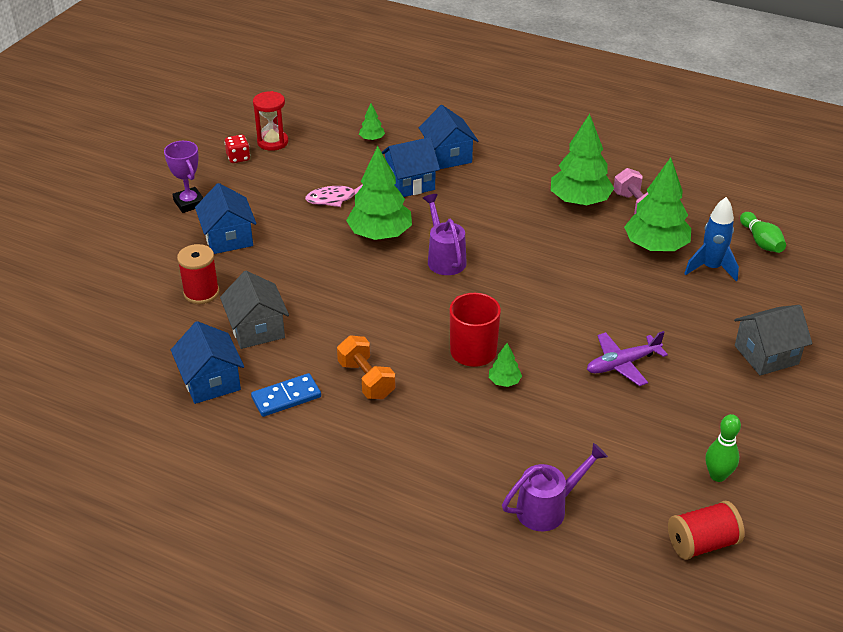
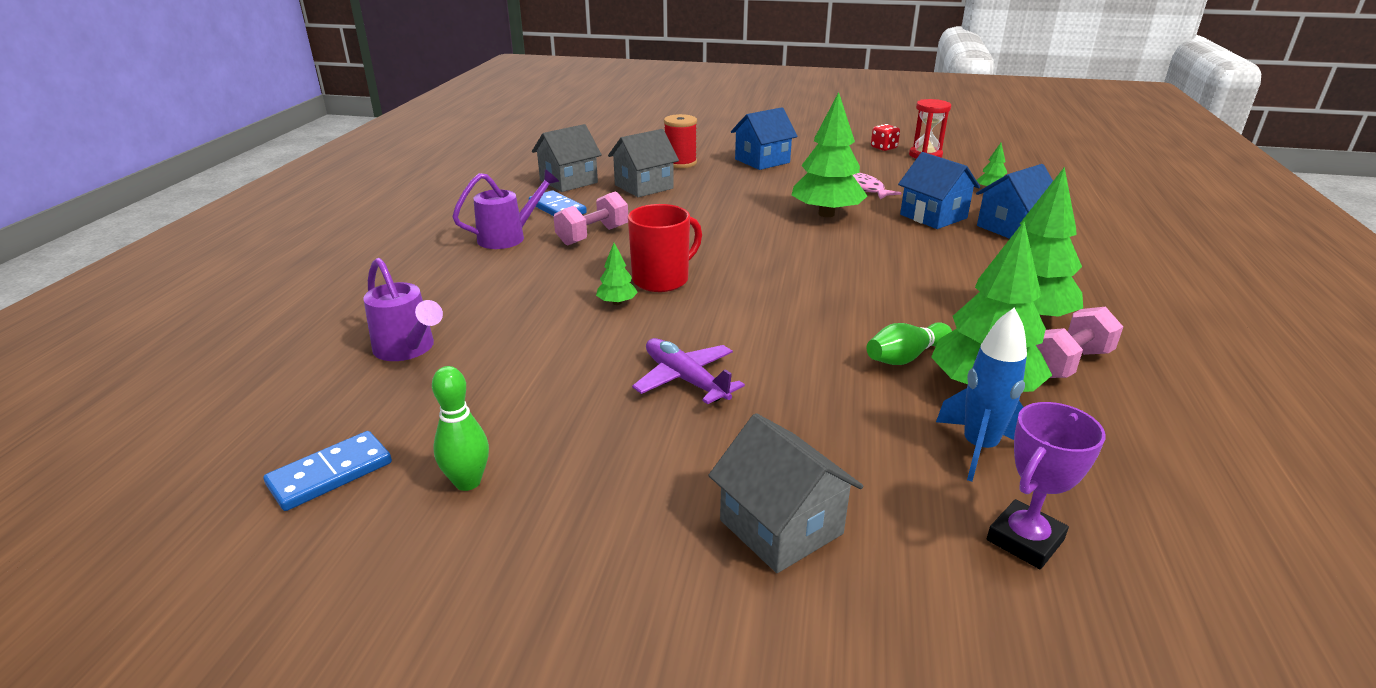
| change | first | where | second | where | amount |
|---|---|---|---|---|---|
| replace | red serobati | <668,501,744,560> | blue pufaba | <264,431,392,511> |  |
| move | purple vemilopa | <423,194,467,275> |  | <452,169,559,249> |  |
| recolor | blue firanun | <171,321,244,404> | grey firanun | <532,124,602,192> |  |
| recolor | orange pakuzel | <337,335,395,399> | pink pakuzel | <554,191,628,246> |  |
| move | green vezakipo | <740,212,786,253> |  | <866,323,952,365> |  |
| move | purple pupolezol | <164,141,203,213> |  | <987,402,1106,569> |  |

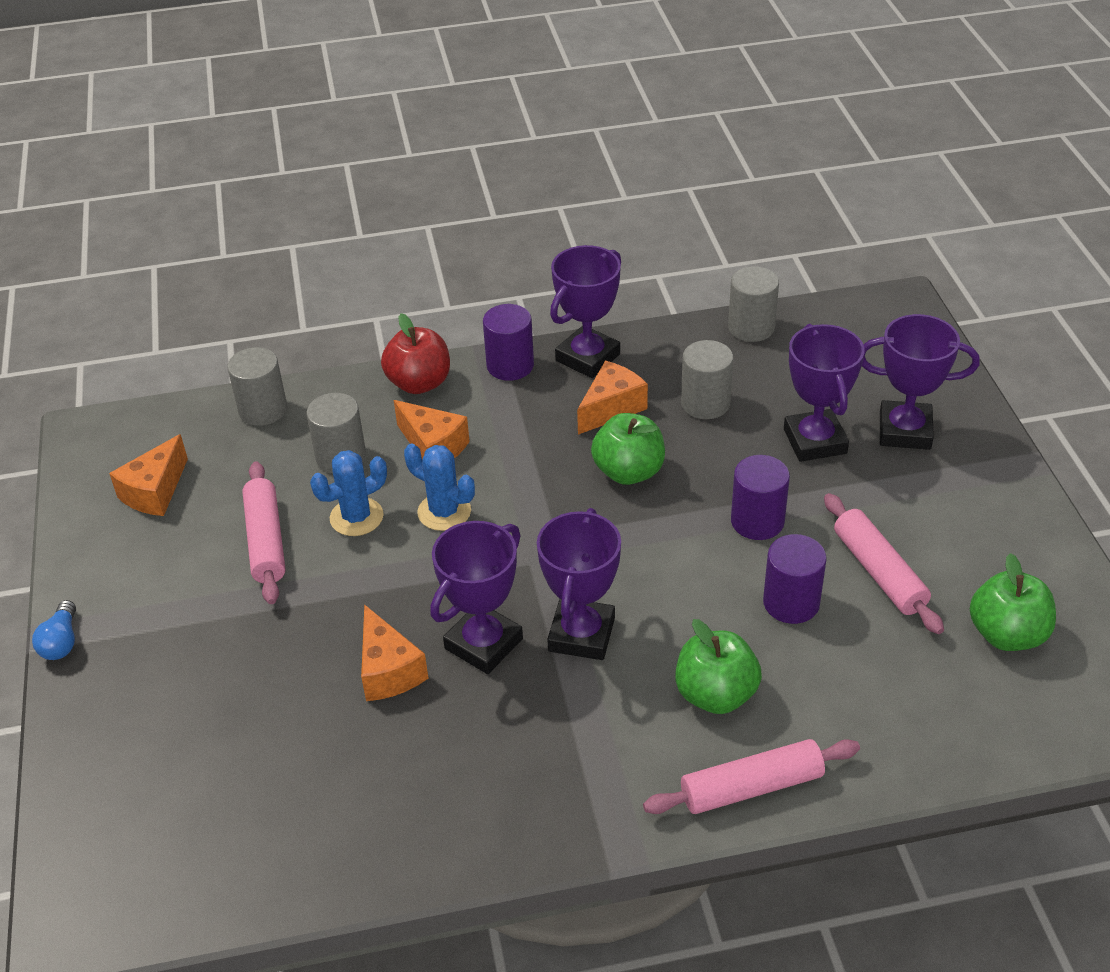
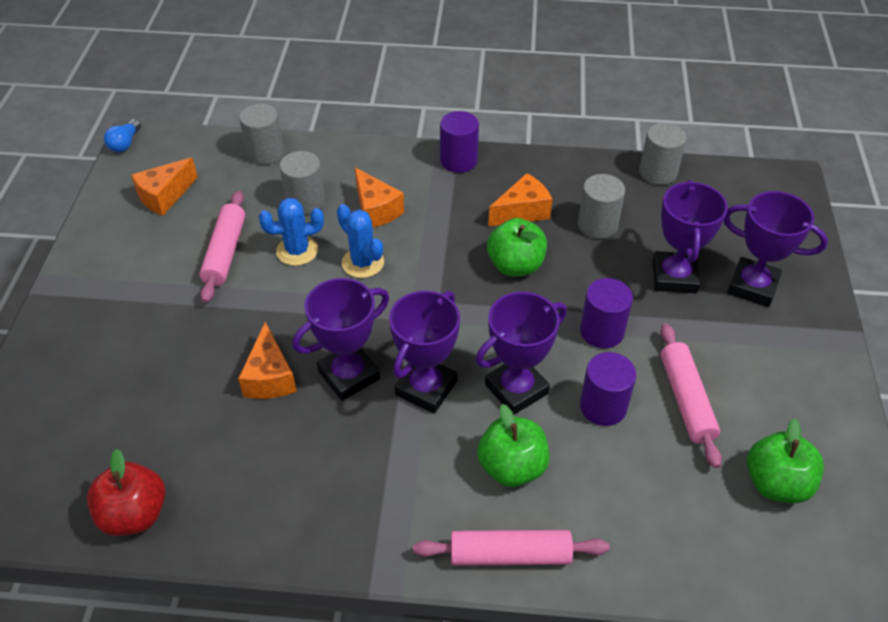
| change | first | where | second | where | amount |
|---|---|---|---|---|---|
| move | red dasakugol | <381,313,450,394> |  | <87,449,166,536> |  |
| move | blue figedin | <32,600,76,660> |  | <104,119,141,152> |  |
| move | purple pupolezol | <550,245,621,378> |  | <476,292,567,415> |  |

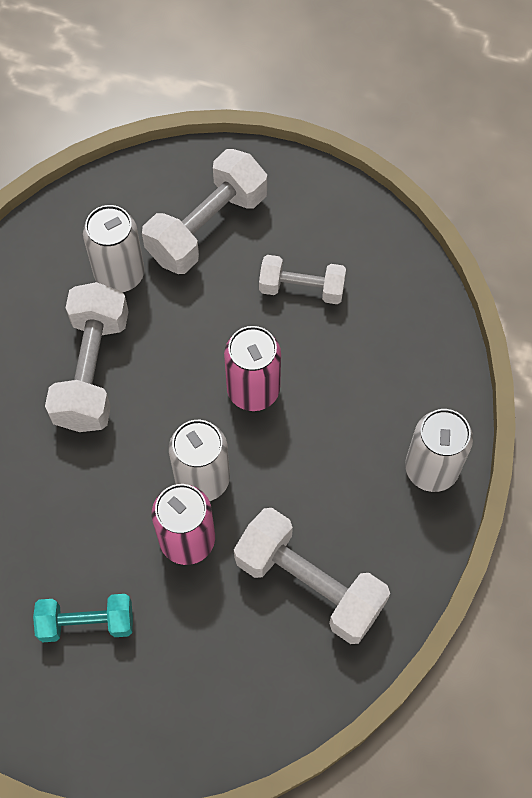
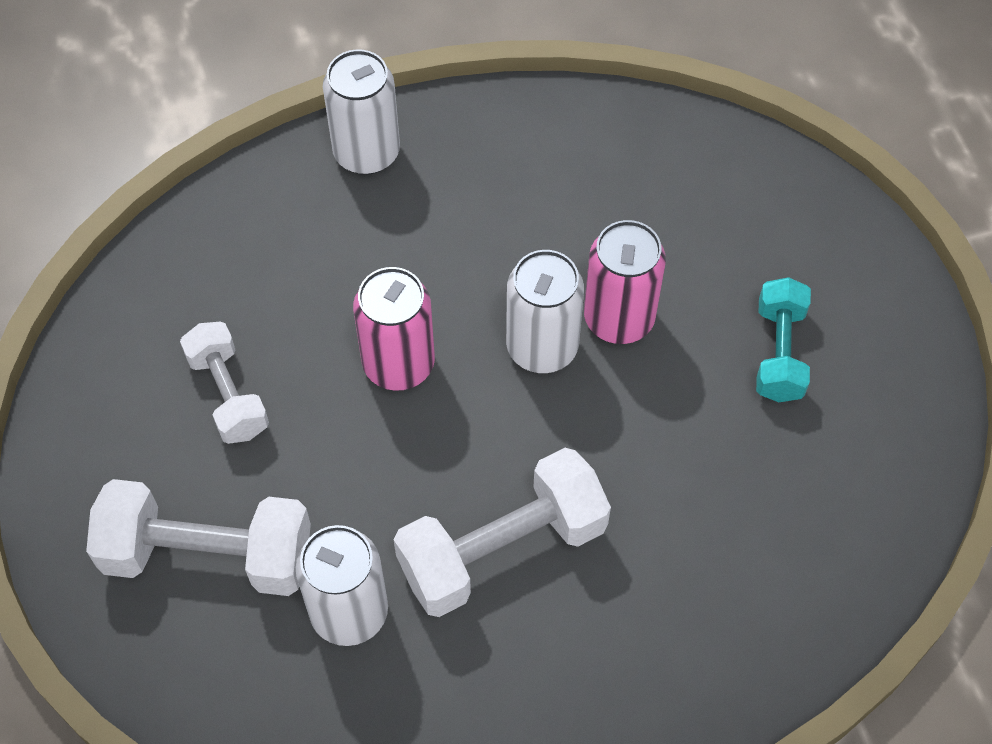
| change | first | where | second | where | amount |
|---|---|---|---|---|---|
| rotate | turquoise pakuzel | <33,594,133,642> |  | <756,277,811,402> | 45 degrees clockwise |
| delete | white pakuzel | <234,508,390,644> |  |  |  |

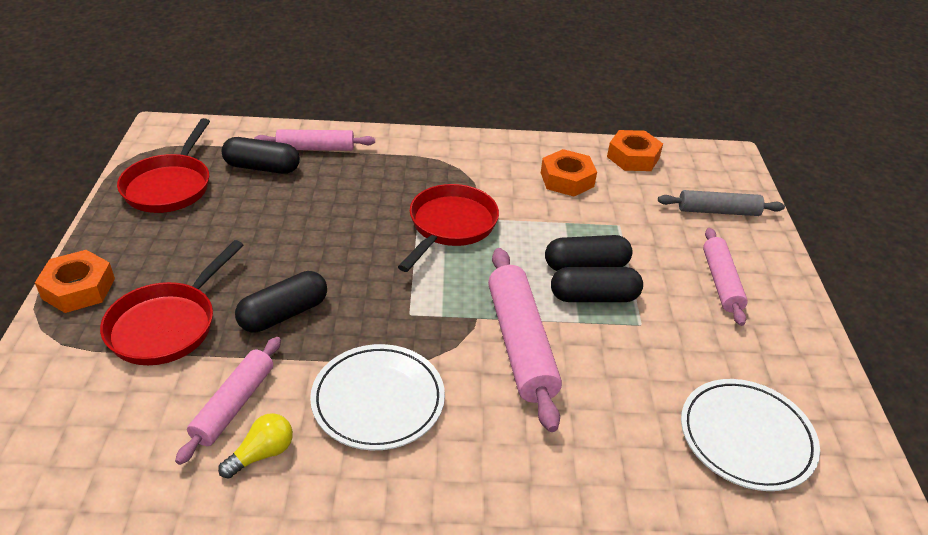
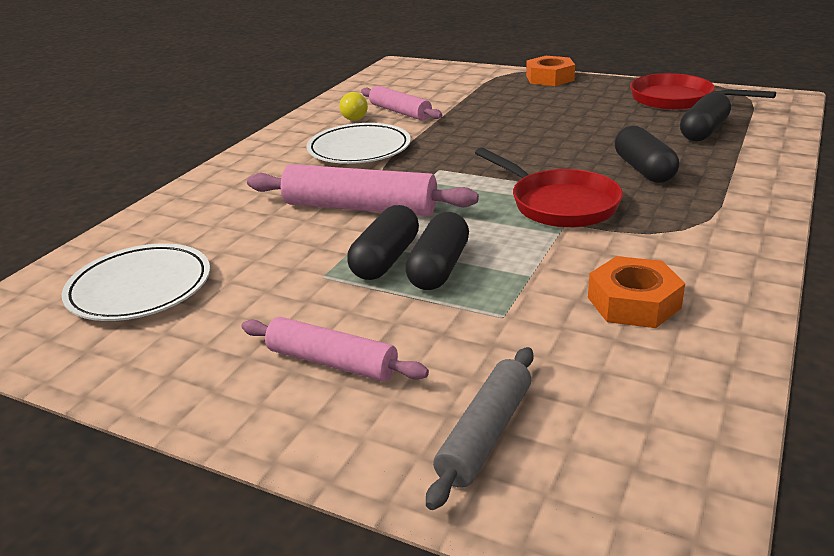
| change | first | where | second | where | amount |
|---|---|---|---|---|---|
| move | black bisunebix | <235,271,327,333> |  | <615,126,679,183> |  |
| delete | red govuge | <100,240,243,365> |  |  |  |
| delete | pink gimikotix | <254,129,375,151> |  |  |  |
| delete | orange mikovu | <607,130,663,171> |  |  |  |

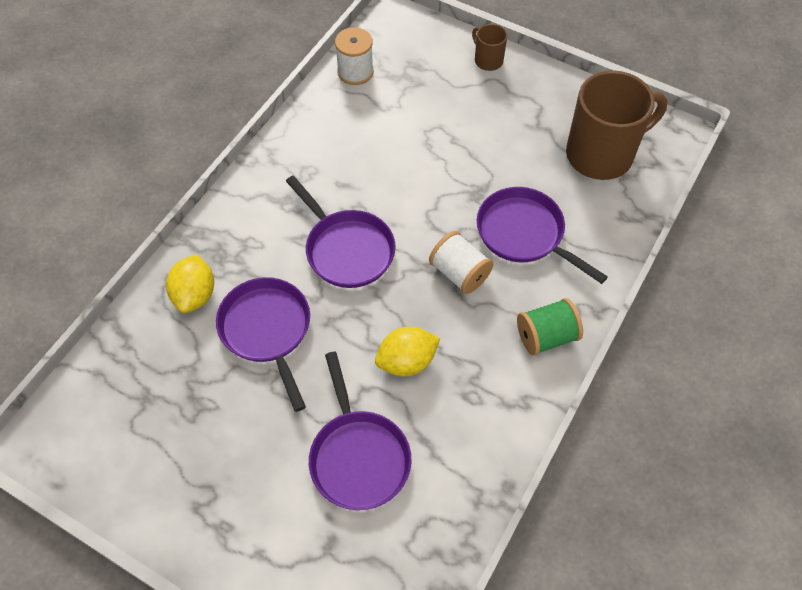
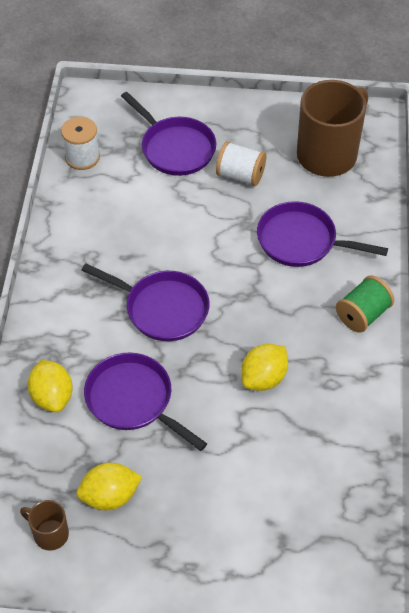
| change | first | where | second | where | amount |
|---|---|---|---|---|---|
| move | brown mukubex | <472,24,507,71> |  | <20,500,69,551> |  |
| insert |  |  | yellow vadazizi | <77,463,142,510> |  |
| move | purple govuge | <309,351,411,510> |  | <121,92,216,176> |  |
| move | white serobati | <429,231,493,294> |  | <216,141,266,186> |  |

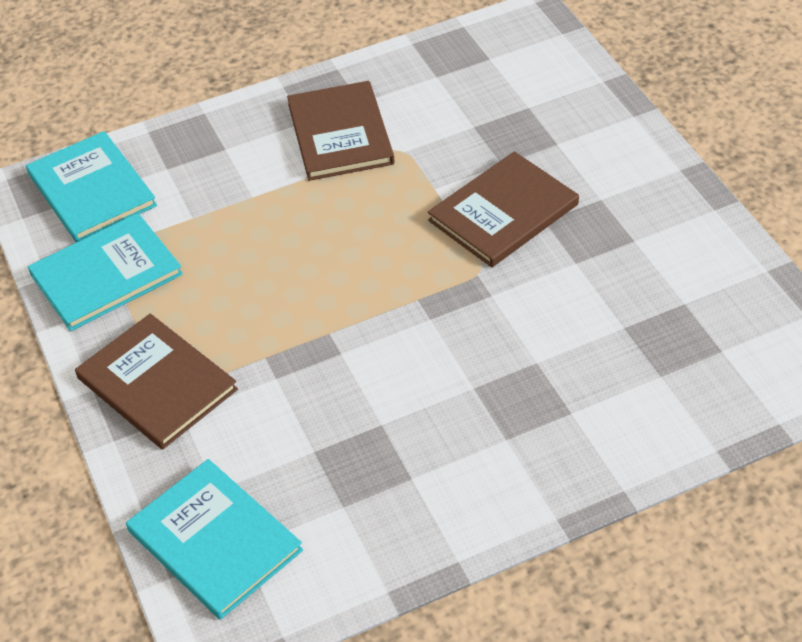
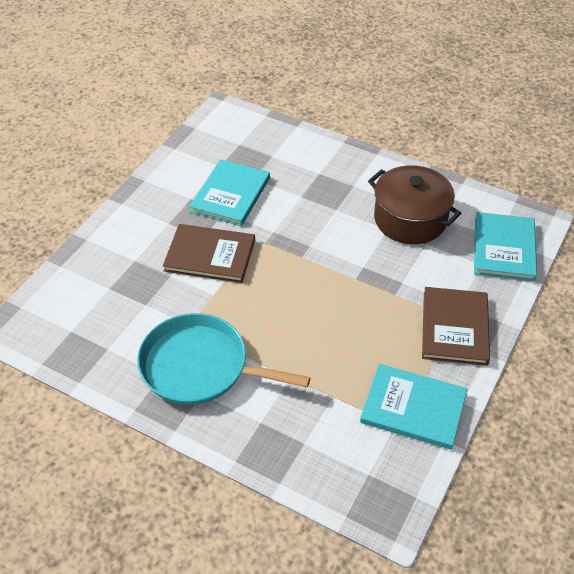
| change | first | where | second | where | amount |
|---|---|---|---|---|---|
| replace | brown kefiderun | <287,81,394,181> | turquoise govuge | <137,313,311,405> |  |
| move | turquoise kefiderun | <26,131,157,242> |  | <189,159,270,226> |  |
| insert |  |  | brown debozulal | <368,165,461,244> |  |

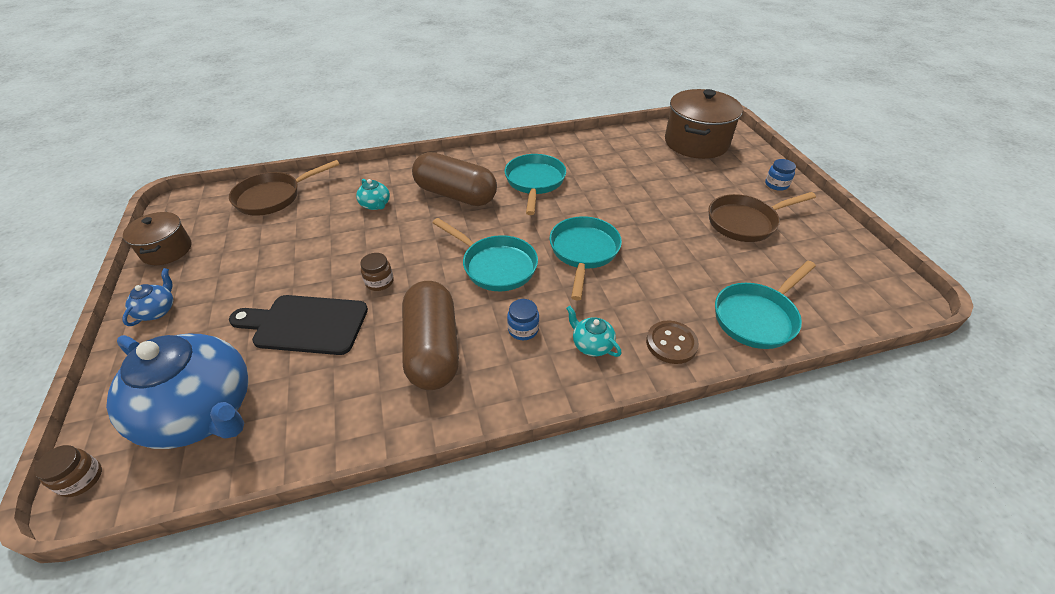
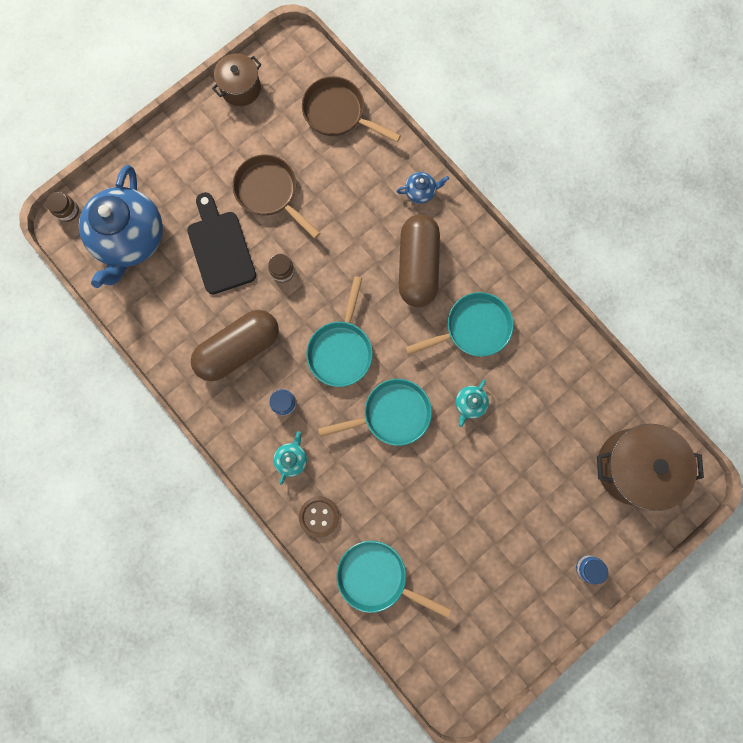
| change | first | where | second | where | amount |
|---|---|---|---|---|---|
| move | brown govuge | <709,192,816,242> |  | <233,154,320,239> |  |
| move | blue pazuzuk | <122,268,173,326> |  | <397,172,449,204> |  |
| move | turquoise pazuzuk | <356,179,390,210> |  | <456,380,489,427> |  |

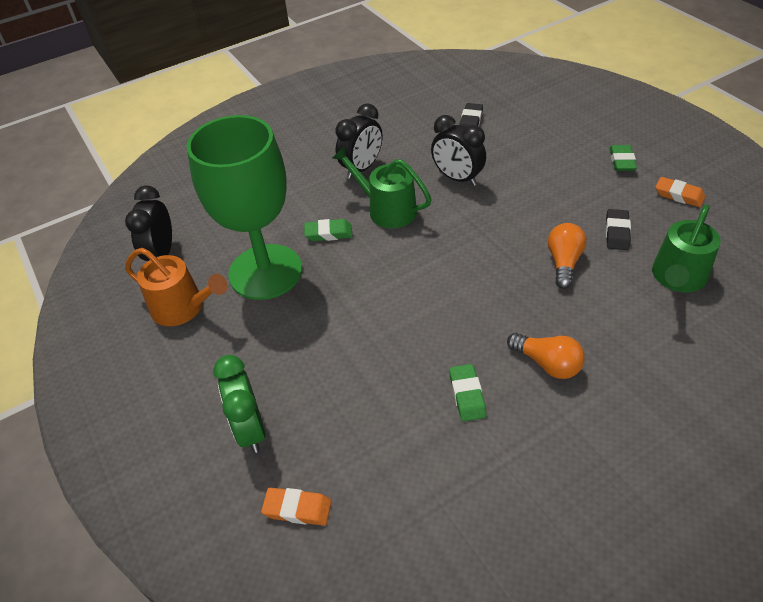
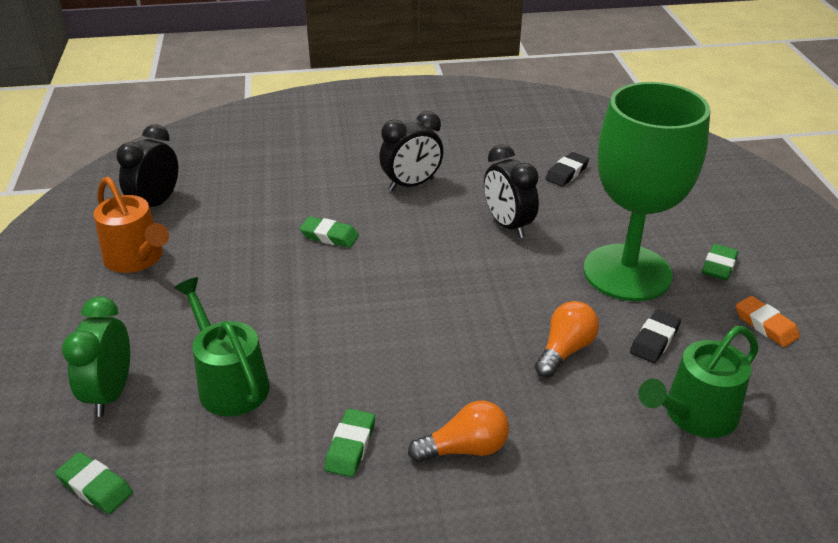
| change | first | where | second | where | amount |
|---|---|---|---|---|---|
| recolor | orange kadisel | <261,487,331,526> | green kadisel | <55,452,133,514> |  |
| move | green vemilopa | <332,146,432,228> |  | <174,277,270,416> |  |
| rotate | orange figedin | <507,333,585,379> |  | <408,401,509,463> | 75 degrees counterclockwise |
| move | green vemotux | <187,115,302,300> |  | <584,82,710,301> |  |

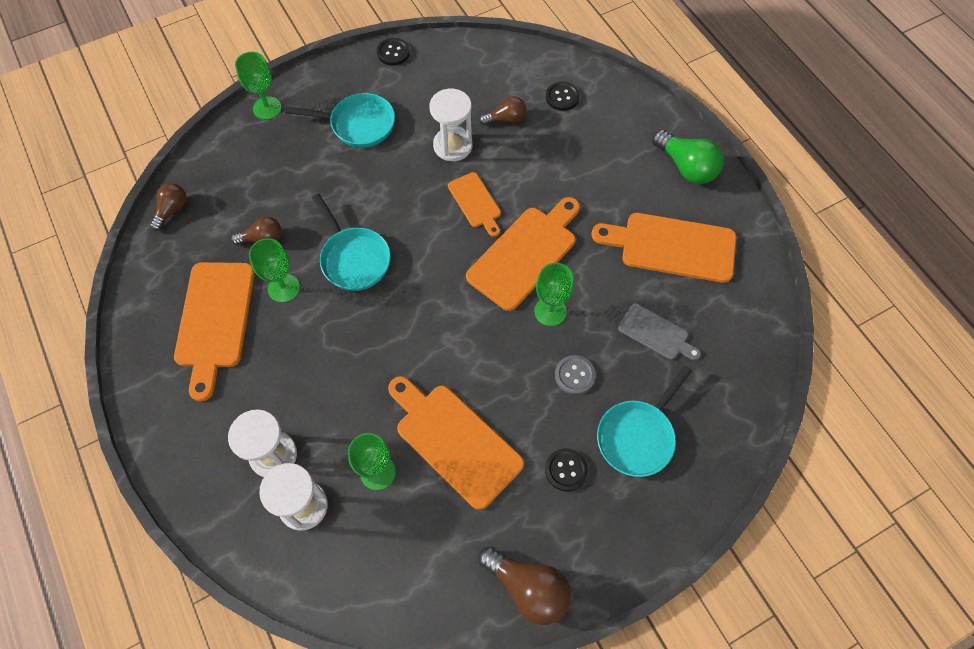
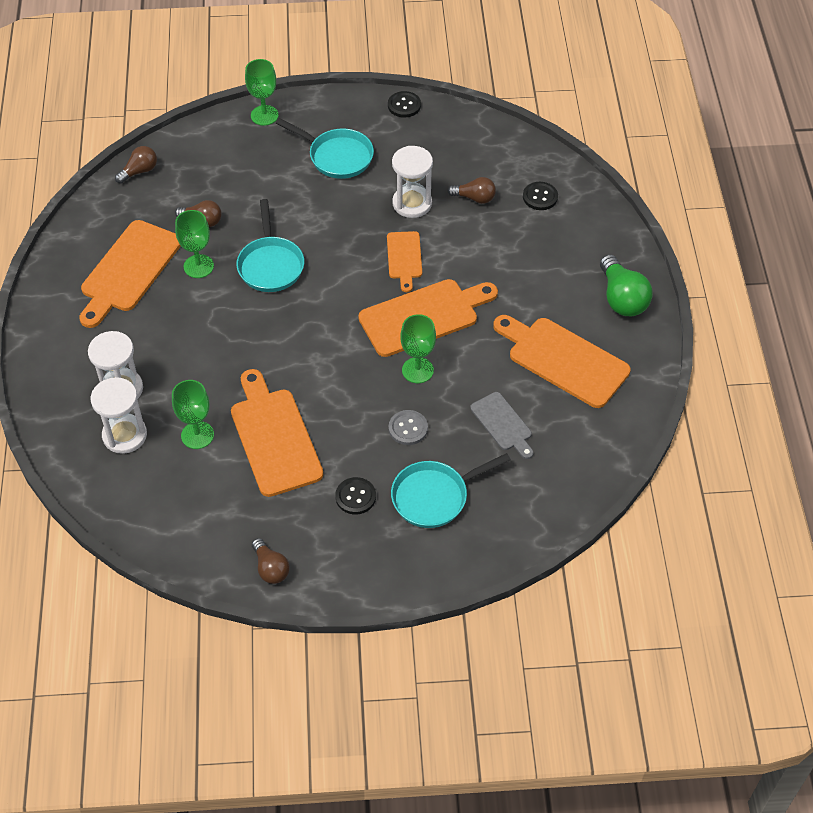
| change | first | where | second | where | amount |
|---|---|---|---|---|---|
| resize | brown figedin | <479,546,572,625> |  | <252,538,290,584> | x0.62 |

